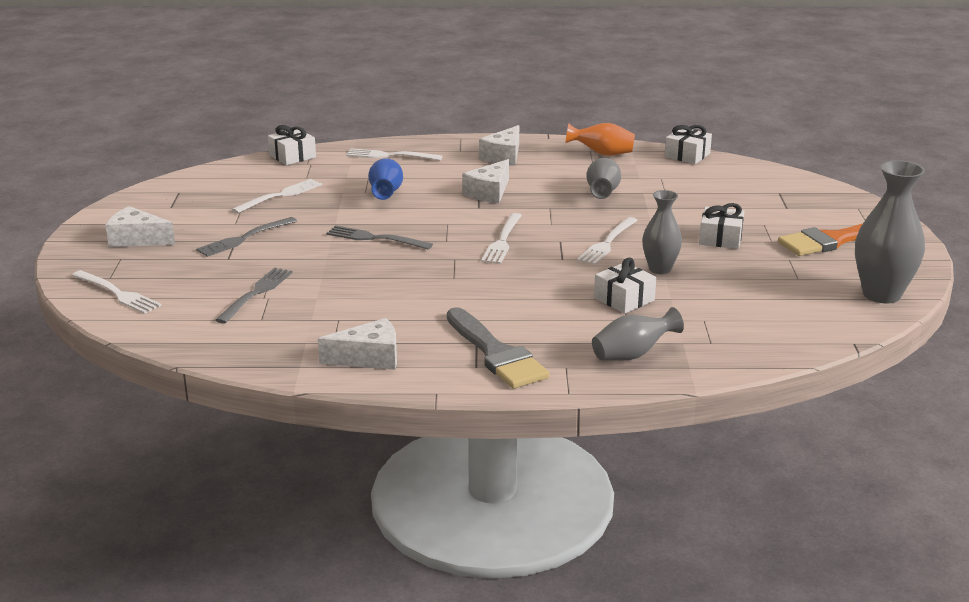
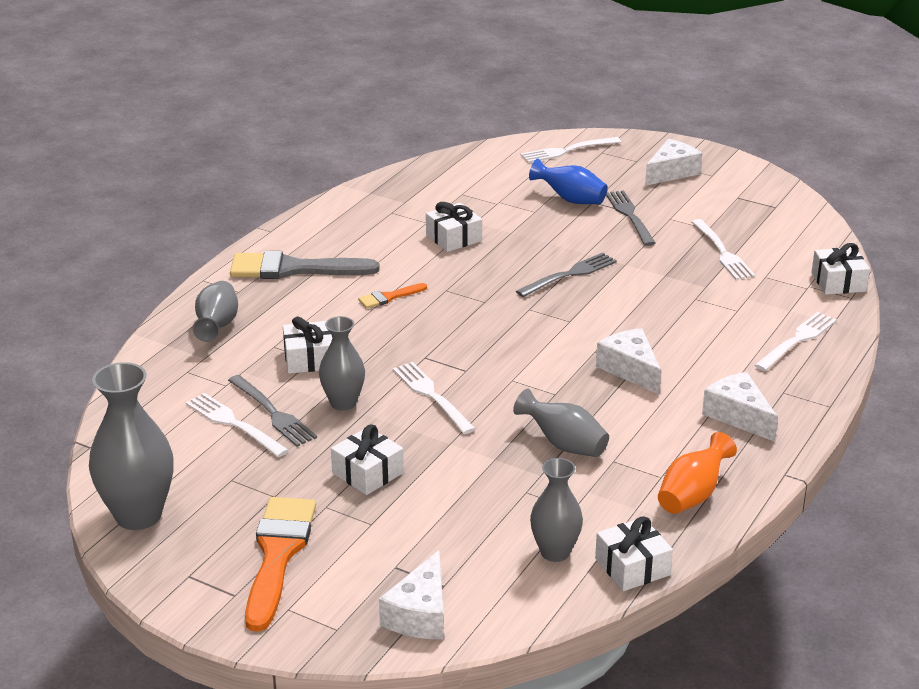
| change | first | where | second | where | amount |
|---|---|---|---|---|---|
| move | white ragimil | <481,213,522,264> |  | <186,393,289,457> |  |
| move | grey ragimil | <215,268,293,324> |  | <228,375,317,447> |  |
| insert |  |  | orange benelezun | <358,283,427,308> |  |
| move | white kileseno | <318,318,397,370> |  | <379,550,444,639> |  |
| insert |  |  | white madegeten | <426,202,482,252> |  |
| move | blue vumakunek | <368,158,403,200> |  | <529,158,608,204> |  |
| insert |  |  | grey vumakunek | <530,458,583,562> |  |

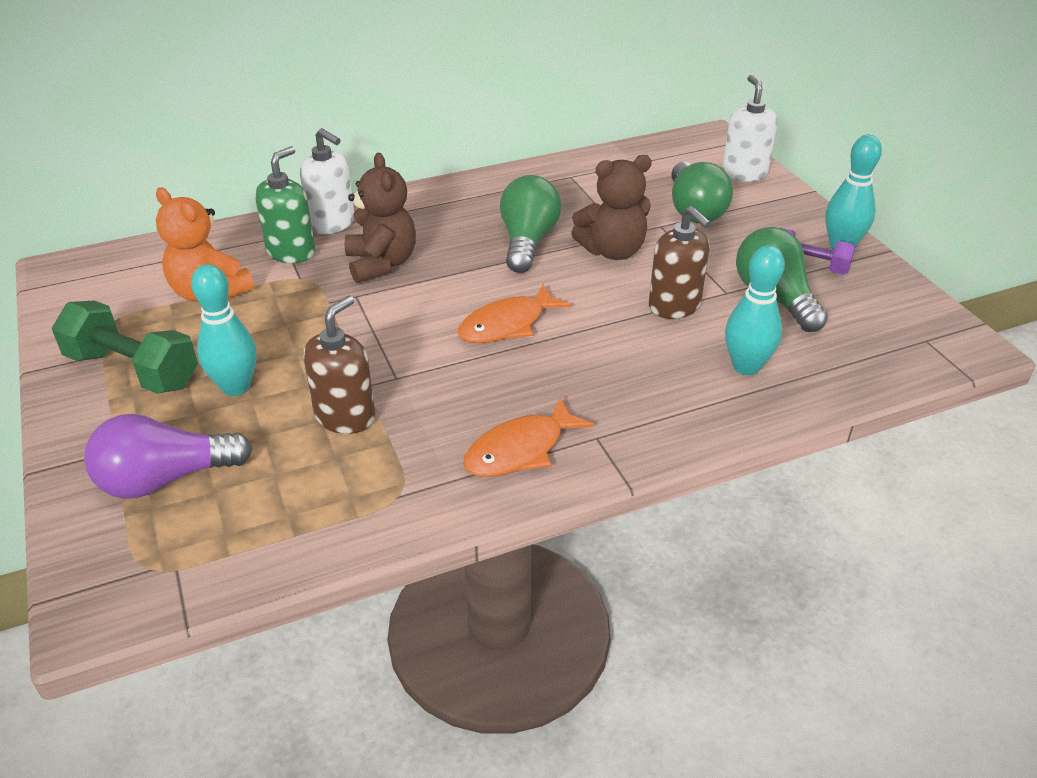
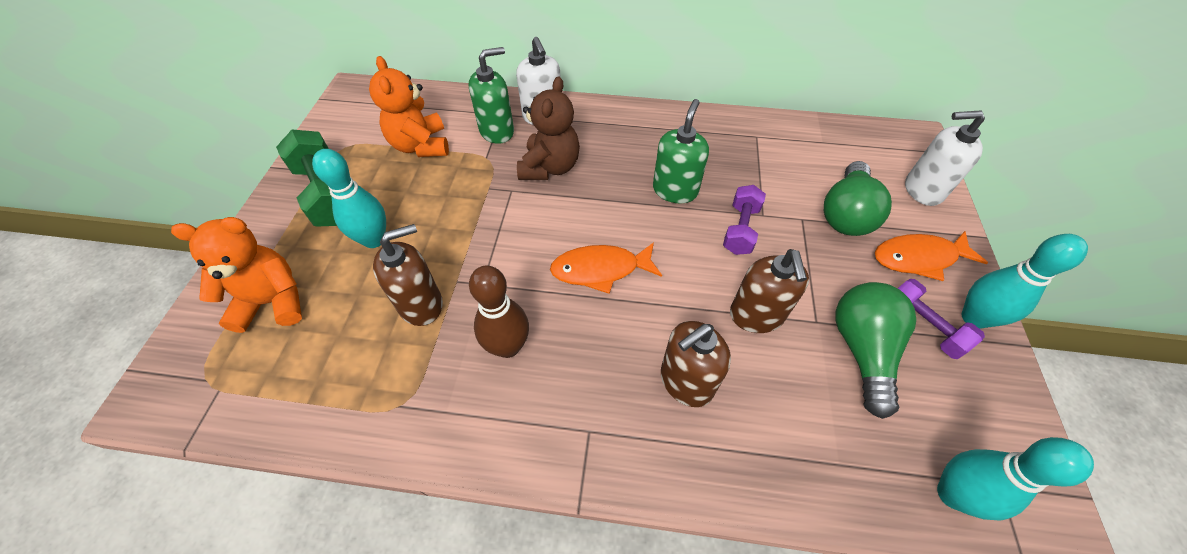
| change | first | where | second | where | amount |
|---|---|---|---|---|---|
| replace | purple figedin | <84,414,253,499> | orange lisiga | <171,217,302,333> |  |
| insert |  |  | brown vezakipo | <469,265,529,358> |  |
| replace | green figedin | <500,175,561,273> | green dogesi | <653,99,709,204> |  |
| insert |  |  | brown dogesi | <661,321,731,407> |  |
| replace | brown lisiga | <571,155,652,260> | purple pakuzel | <723,185,766,255> |  |
| move | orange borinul | <463,397,594,477> |  | <875,231,988,281> |  |
| rotate | white dogesi | <722,75,778,182> |  | <905,110,985,206> | 105 degrees counterclockwise |
| move | turquoise vezakipo | <725,245,785,375> |  | <937,437,1094,521> |  |

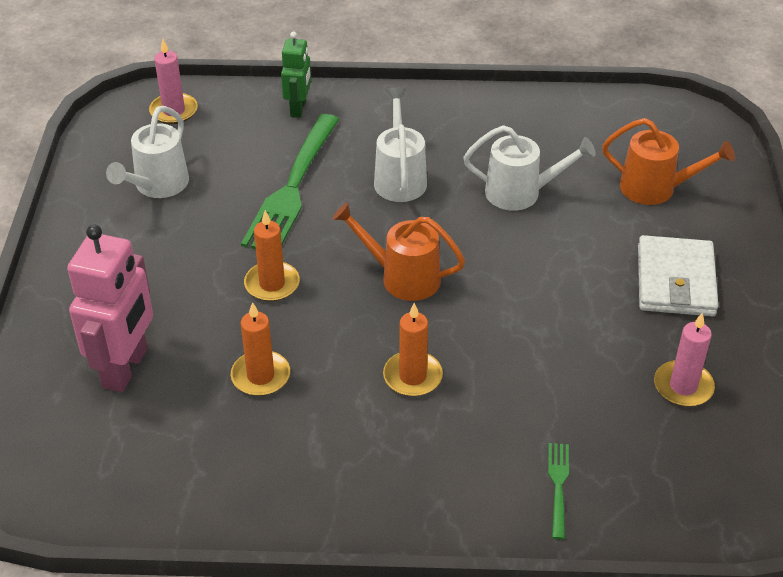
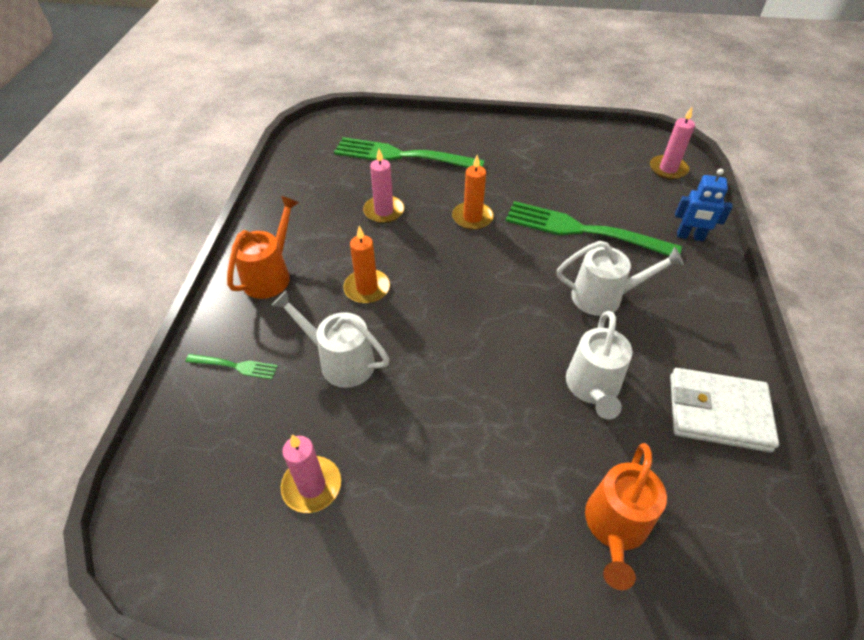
| change | first | where | second | where | amount |
|---|---|---|---|---|---|
| move | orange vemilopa | <333,202,465,301> |  | <227,196,299,299> |  |
| move | white vemilopa | <106,106,189,198> |  | <271,290,389,388> |  |
| replace | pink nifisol | <67,225,153,392> | green ragimil | <334,137,485,168> |  |
| recolor | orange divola | <231,302,290,396> | pink divola | <363,149,404,223> |  |
| move | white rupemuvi | <638,235,718,316> |  | <670,368,779,452> |  |
| recolor | green nifisol | <281,32,311,118> | blue nifisol | <675,168,733,241> |  |

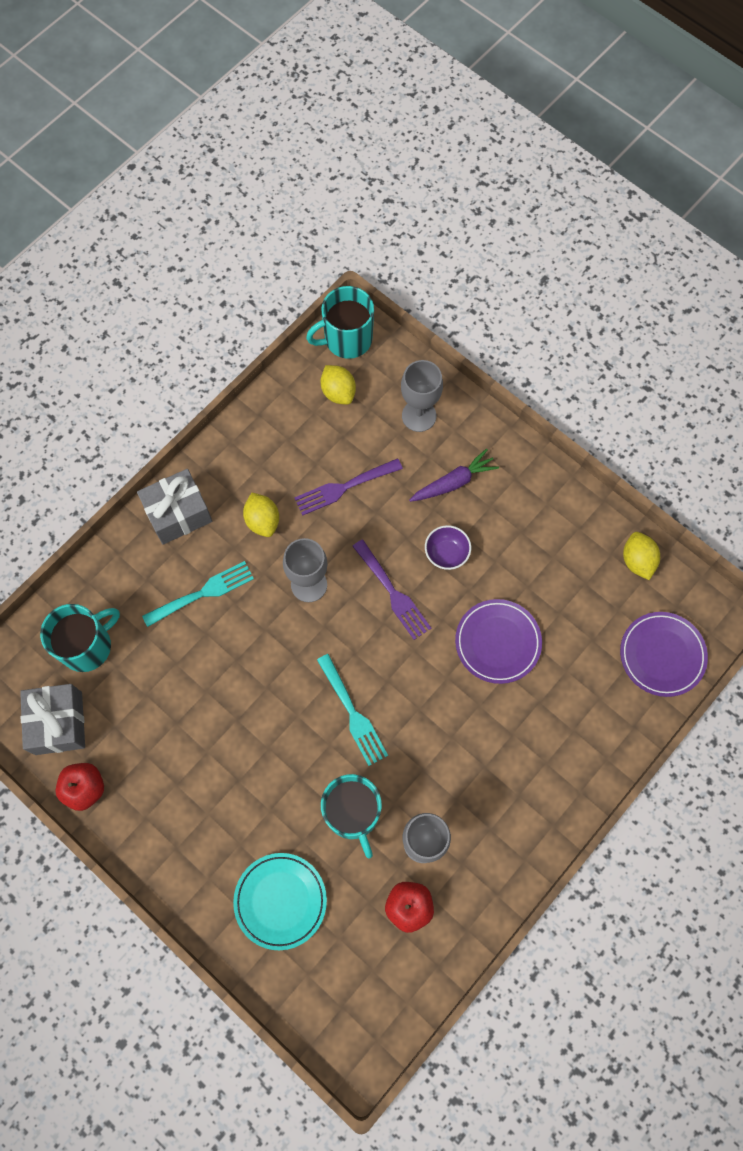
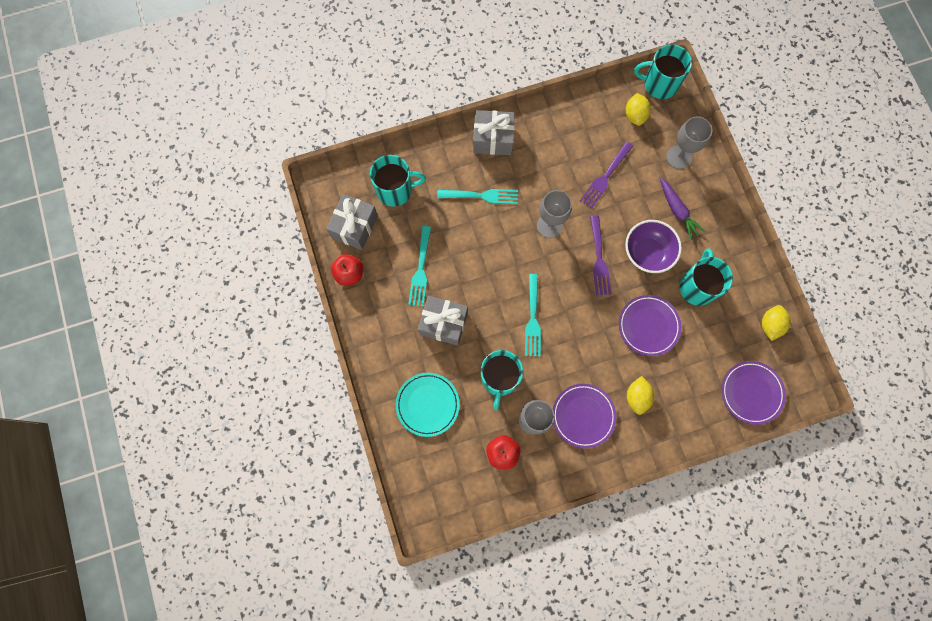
| change | first | where | second | where | amount |
|---|---|---|---|---|---|
| insert |  |  | turquoise ragimil | <408,226,431,307> |  |
| insert |  |  | grey madegeten | <418,296,468,346> |  |
| insert |  |  | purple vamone | <553,384,616,448> |  |
| rotate | purple ragimil | <294,458,403,516> |  | <580,142,633,209> | 60 degrees counterclockwise |
| resize | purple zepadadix | <425,525,471,570> |  | <625,220,682,273> | x1.64 |
| move | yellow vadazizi | <243,493,279,537> |  | <627,376,654,415> |  |
| rotate | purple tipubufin | <409,449,499,502> |  | <660,178,705,240> | 60 degrees clockwise |
| insert |  |  | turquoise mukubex | <680,248,733,306> |  |

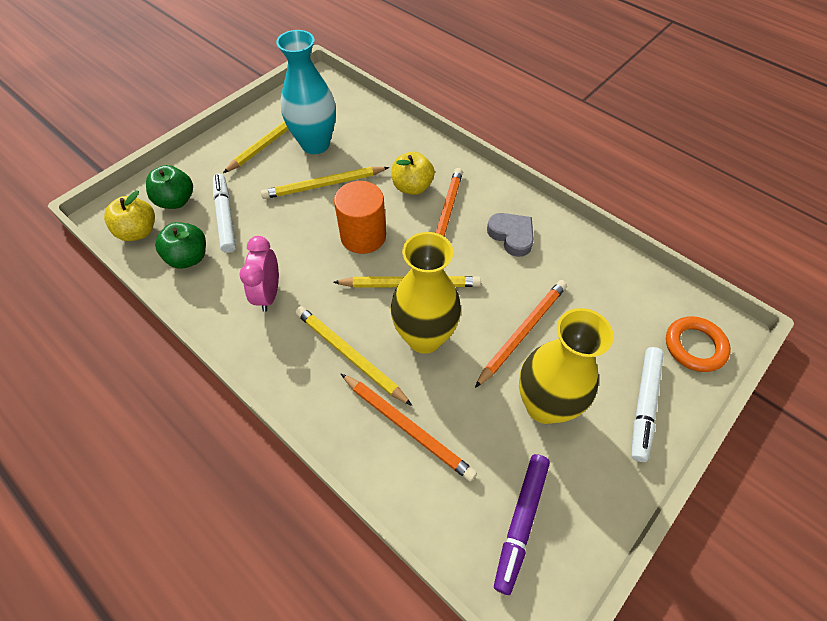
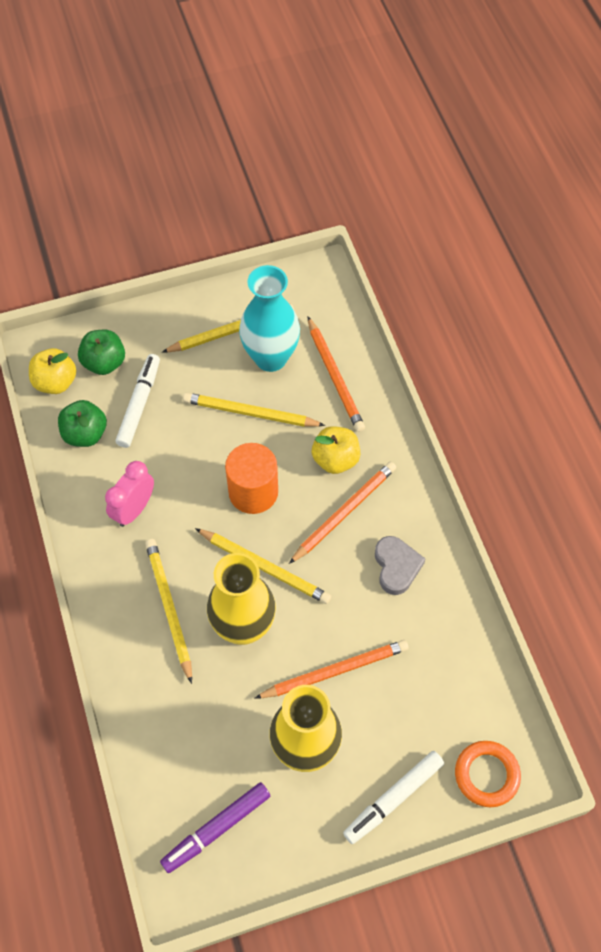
| change | first | where | second | where | amount |
|---|---|---|---|---|---|
| move | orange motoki | <341,374,477,482> |  | <308,317,365,432> |  |

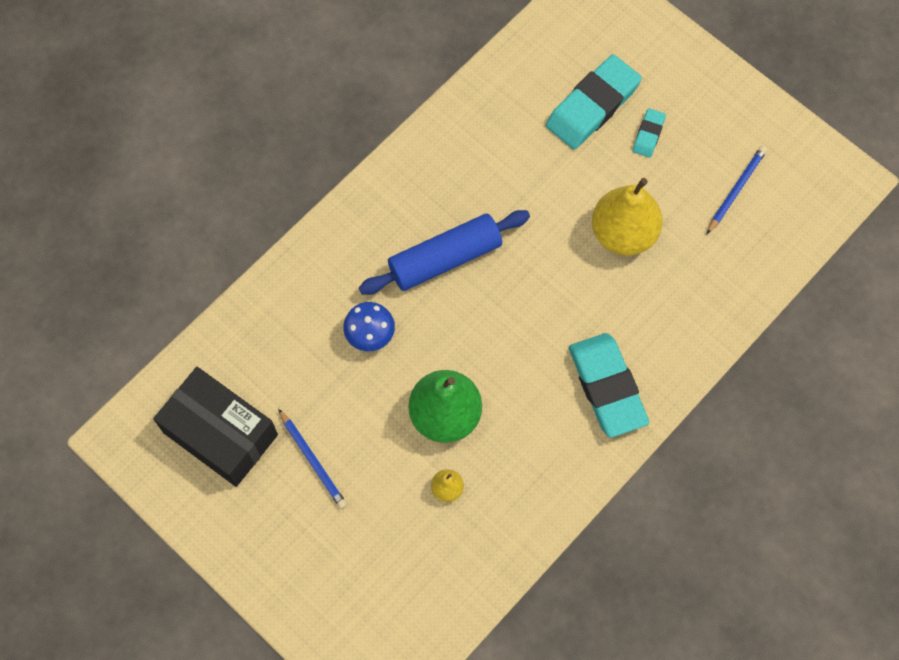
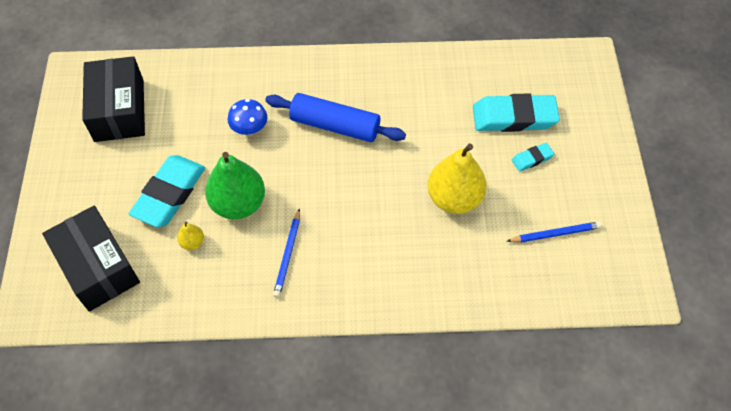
| change | first | where | second | where | amount |
|---|---|---|---|---|---|
| insert |  |  | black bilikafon | <42,206,140,312> |  |
| move | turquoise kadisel | <569,333,649,438> |  | <129,155,205,227> |  |
| move | blue motoki | <278,408,347,509> |  | <273,208,300,298> |  |

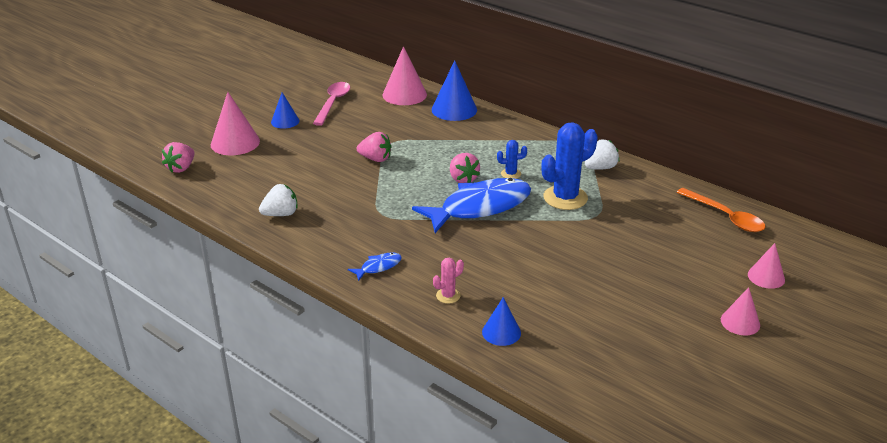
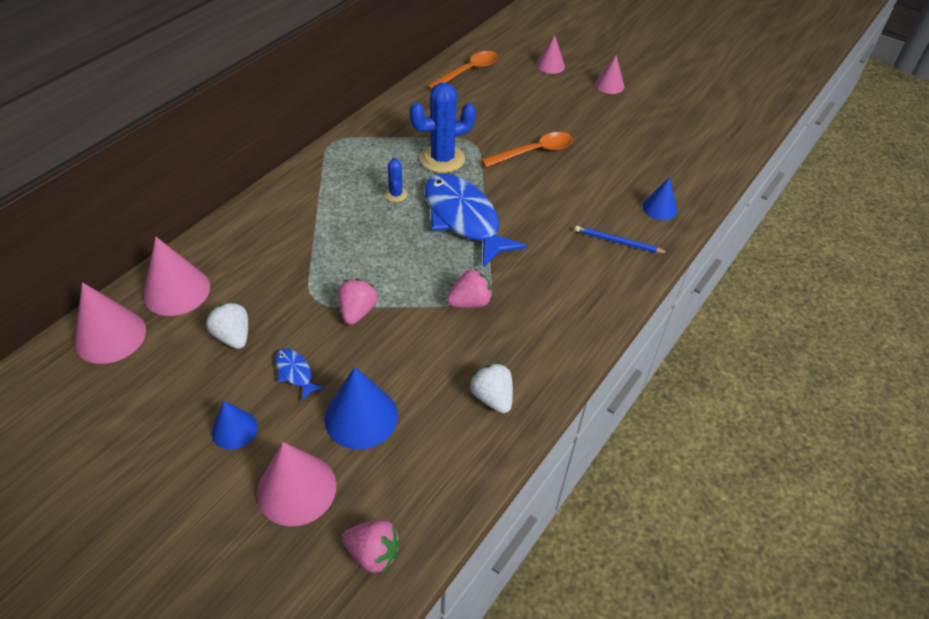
| change | first | where | second | where | amount |
|---|---|---|---|---|---|
| insert |  |  | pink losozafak | <75,282,146,364> |  |
| move | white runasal | <585,140,619,170> |  | <206,302,248,349> |  |
| move | blue borinul | <348,252,402,281> |  | <275,349,325,401> |  |
| move | blue losozafak | <432,60,477,121> |  | <324,367,398,450> |  |
| rotate | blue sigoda | <542,122,598,210> |  | <410,83,476,173> | 75 degrees counterclockwise |
| move | pink runasal | <450,153,480,183> |  | <447,269,493,308> |  |
| insert |  |  | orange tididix | <481,132,573,167> |  |
| replace | pink sigoda | <433,258,464,304> | blue motoki | <575,226,668,253> |  |
| delete | pink tididix | <313,82,350,126> |  |  |  |

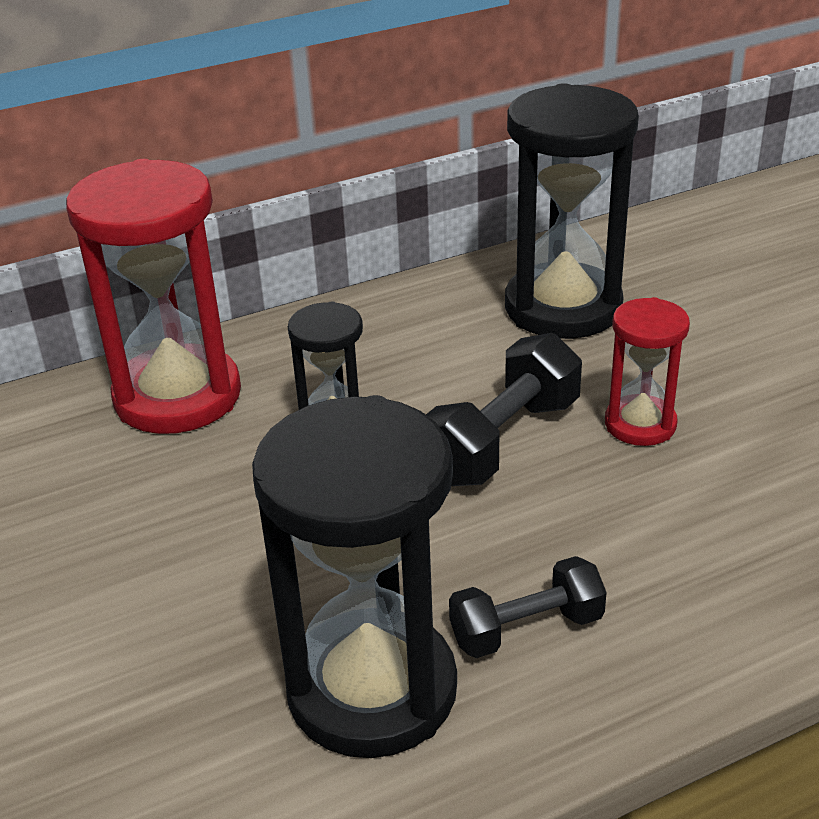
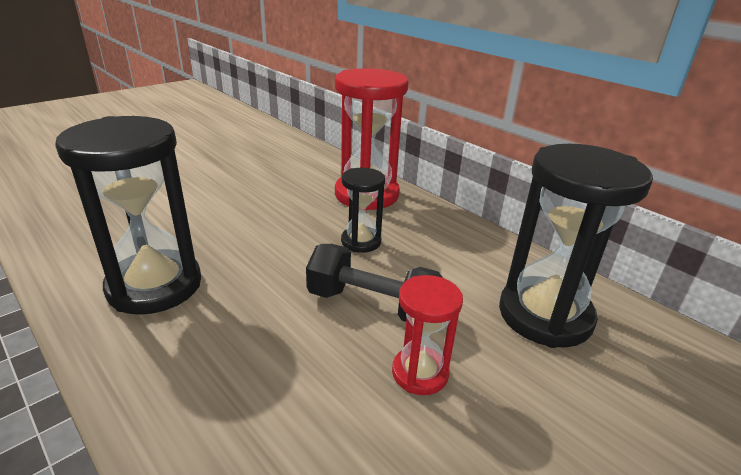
| change | first | where | second | where | amount |
|---|---|---|---|---|---|
| delete | black pakuzel | <449,556,607,658> |  |  |  |

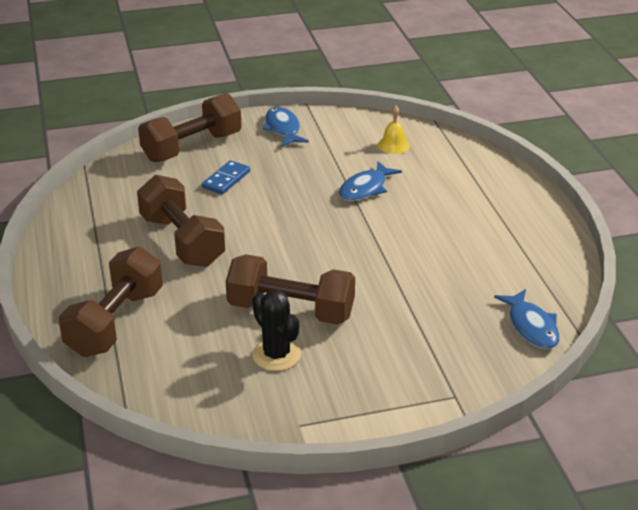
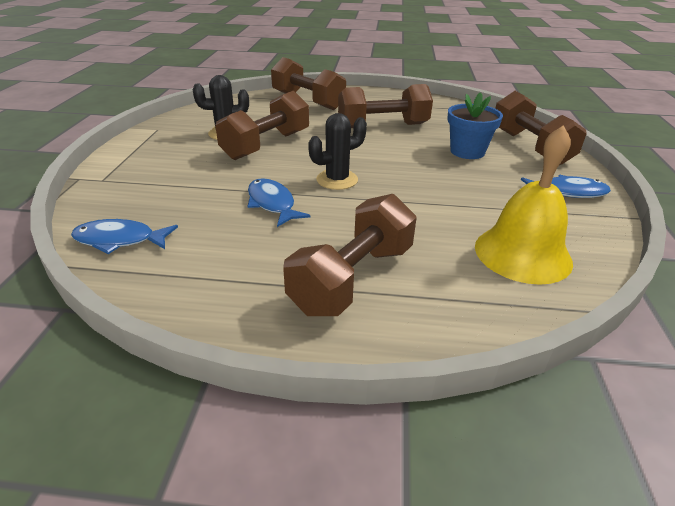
| change | first | where | second | where | amount |
|---|---|---|---|---|---|
| move | blue borinul | <339,161,402,201> |  | <248,178,311,227> |  |
| insert |  |  | brown pakuzel | <283,194,417,316> |  |
| insert |  |  | black sigoda | <308,113,367,190> |  |
| replace | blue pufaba | <202,160,250,194> | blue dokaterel | <447,92,503,159> |  |
| resize | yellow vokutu | <378,106,410,154> |  | <475,125,573,285> | x2.13 |

